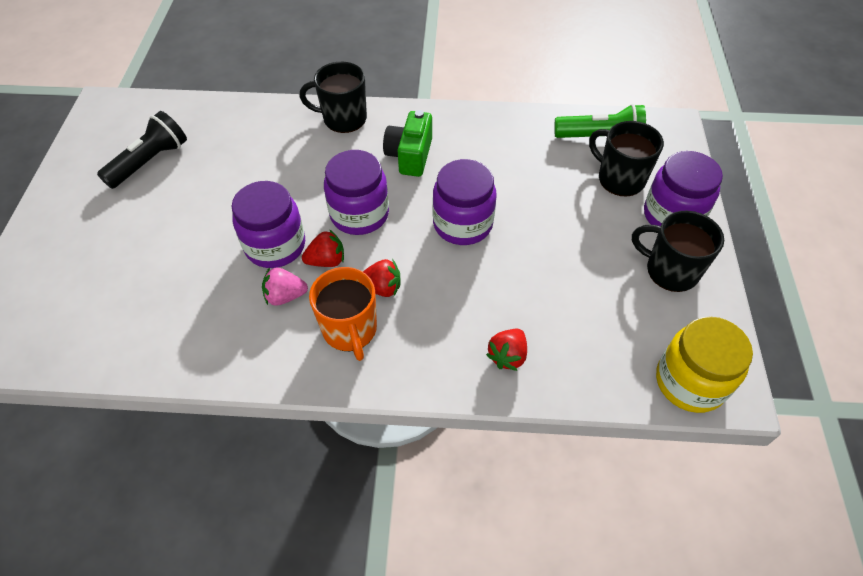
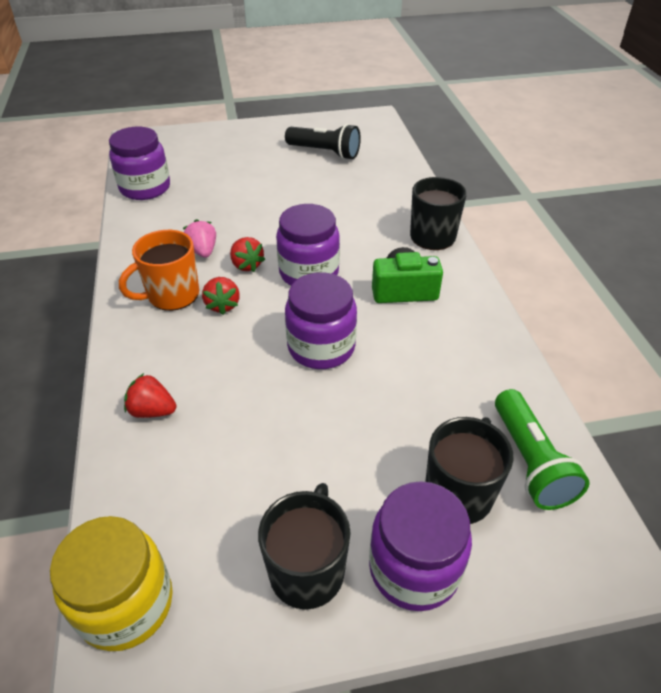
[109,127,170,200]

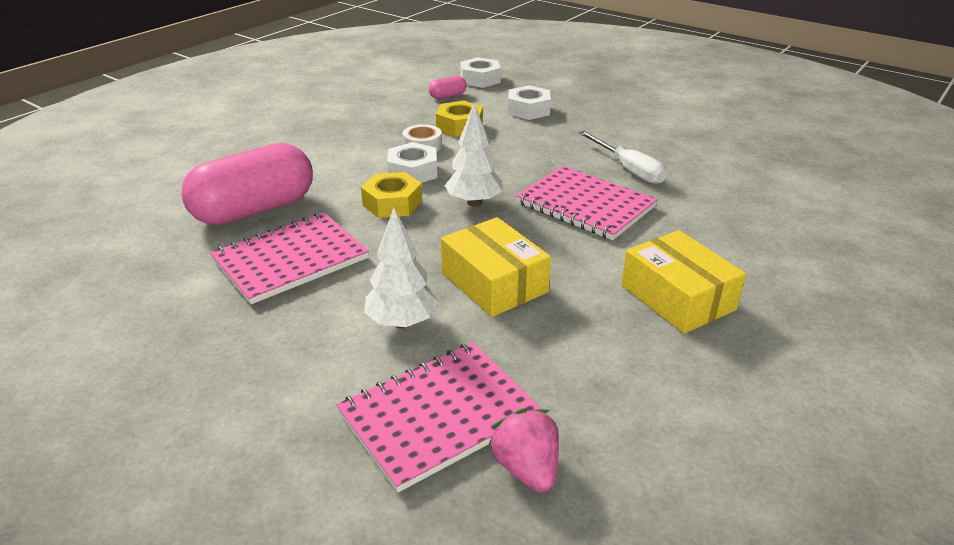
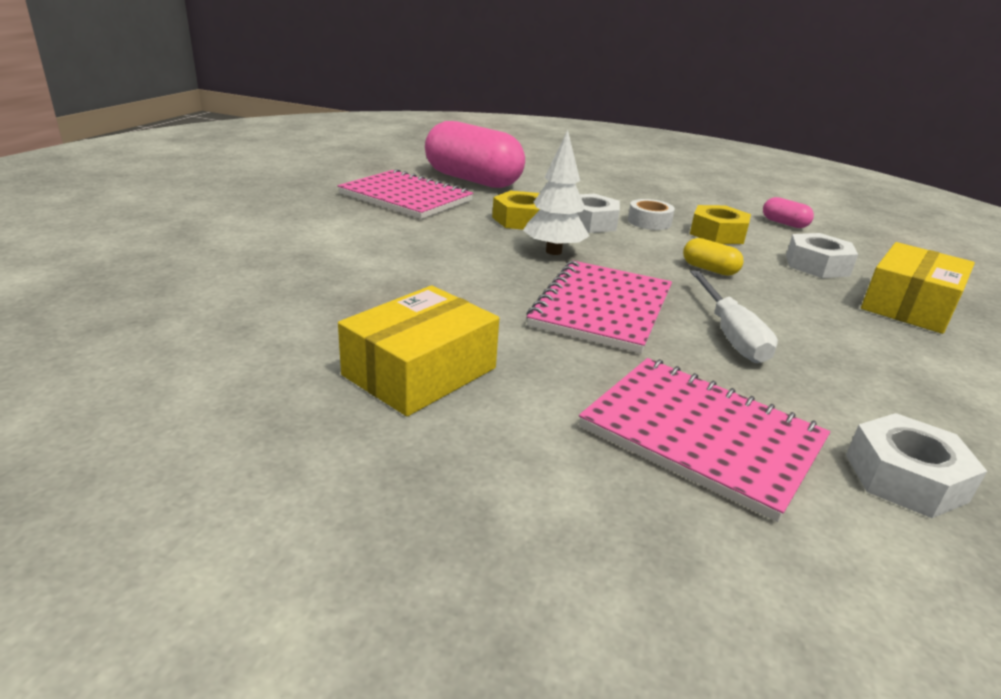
[364,207,439,329] (first image)
[489,408,559,492] (first image)
[683,238,744,276]
[579,358,830,522]
[861,242,975,334]
[846,413,987,518]
[690,271,778,363]

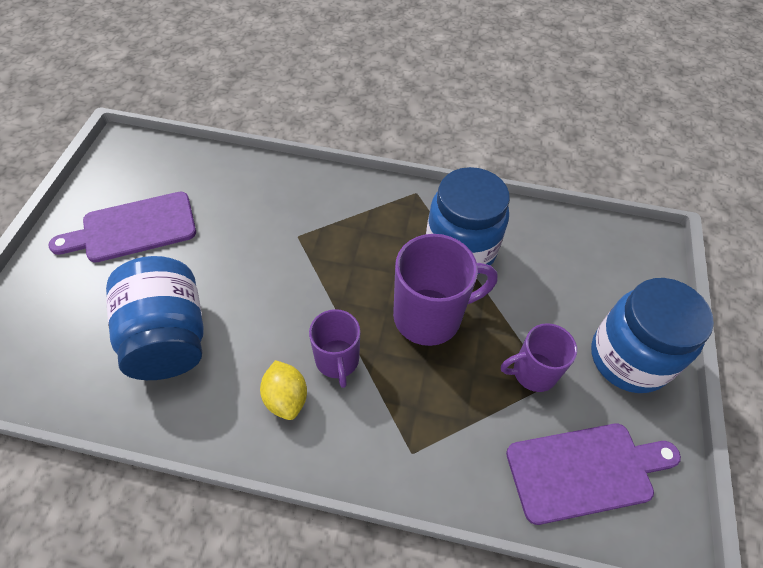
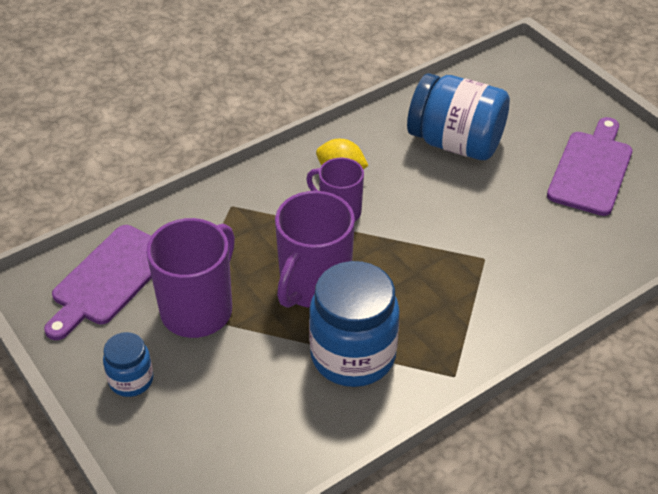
[146,218,235,338]
[103,332,153,397]

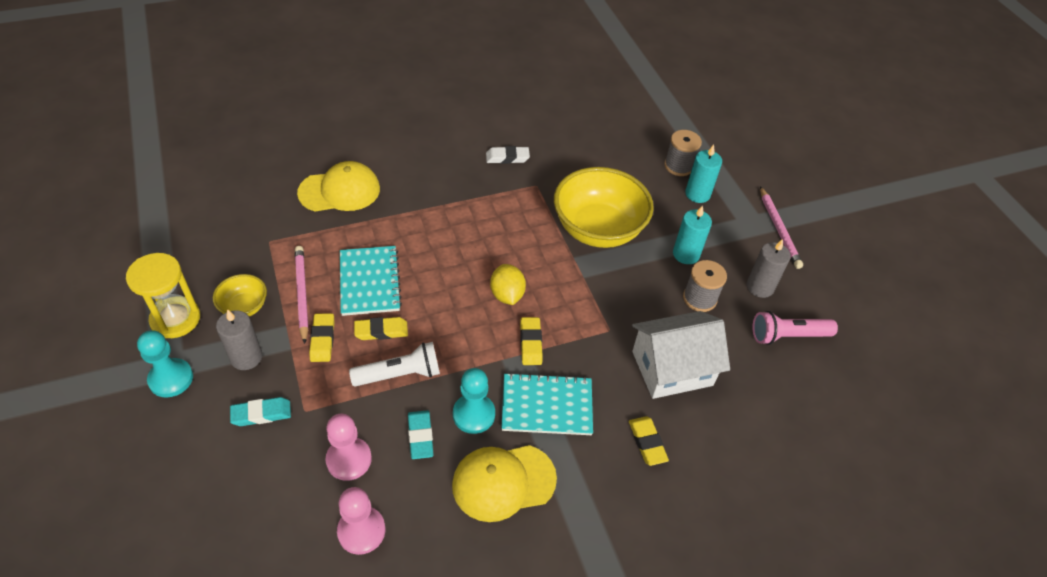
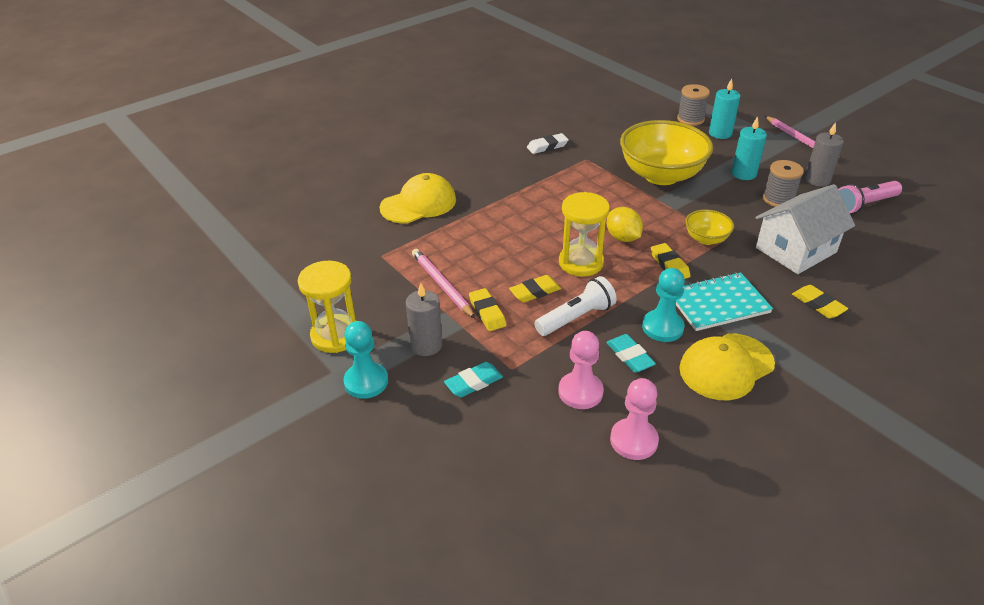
[340,246,402,316] (first image)
[559,192,610,277]
[685,210,734,245]

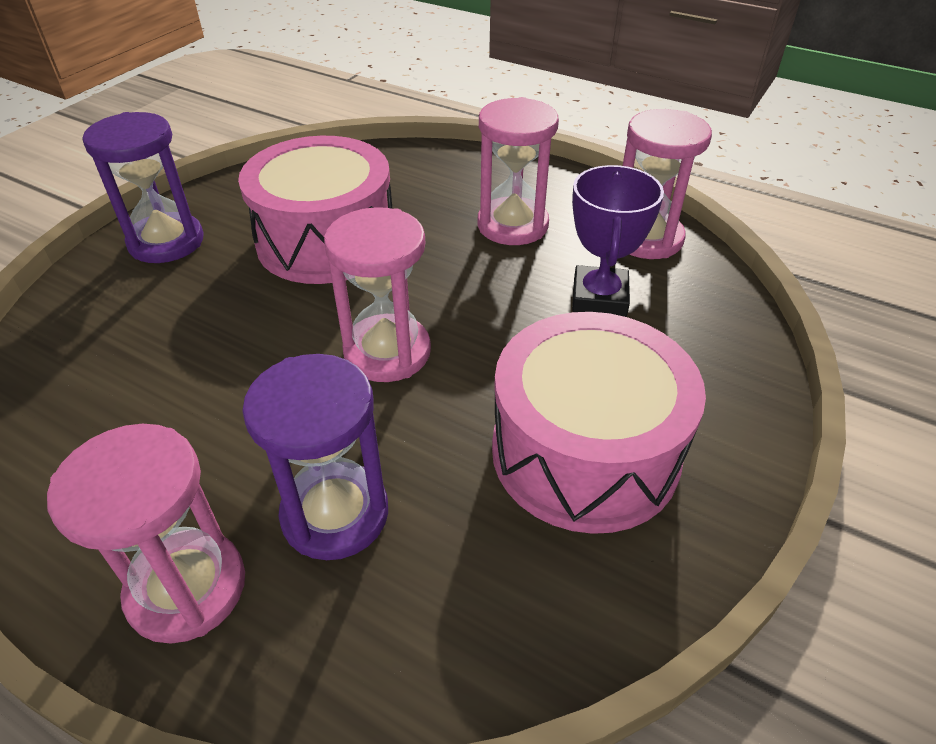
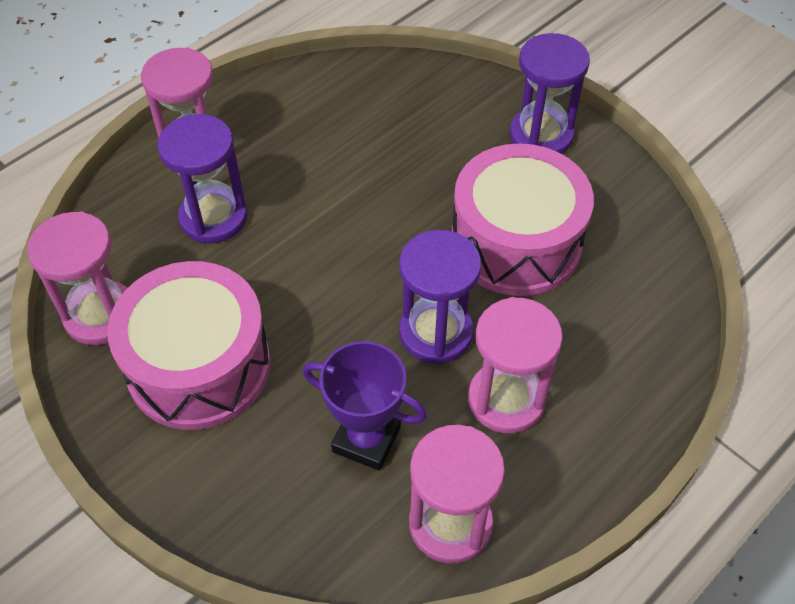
[399,230,481,364]
[27,212,127,345]

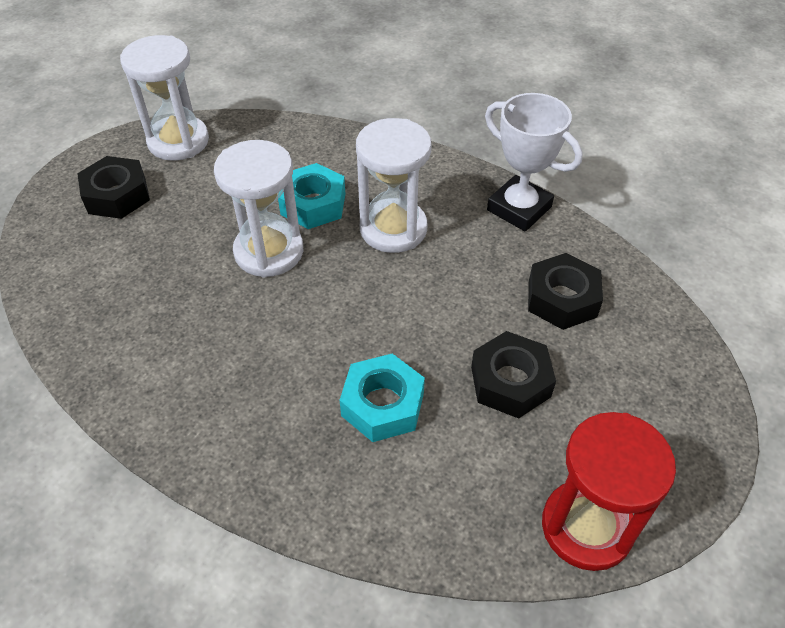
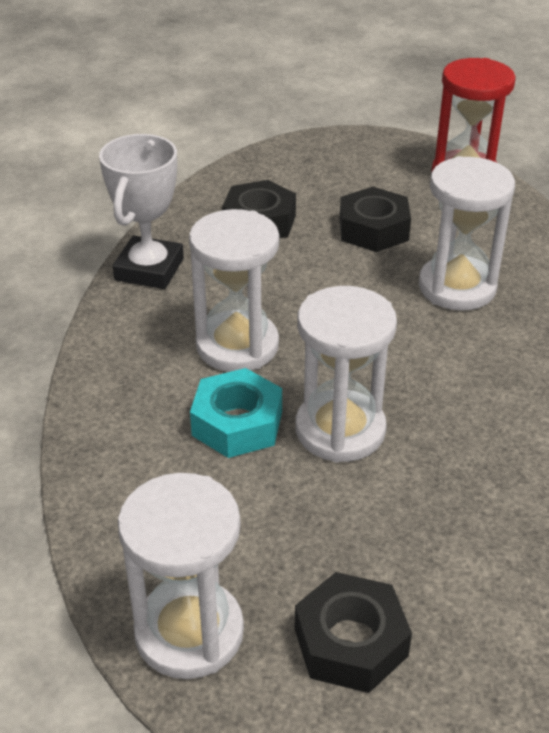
[419,156,515,311]

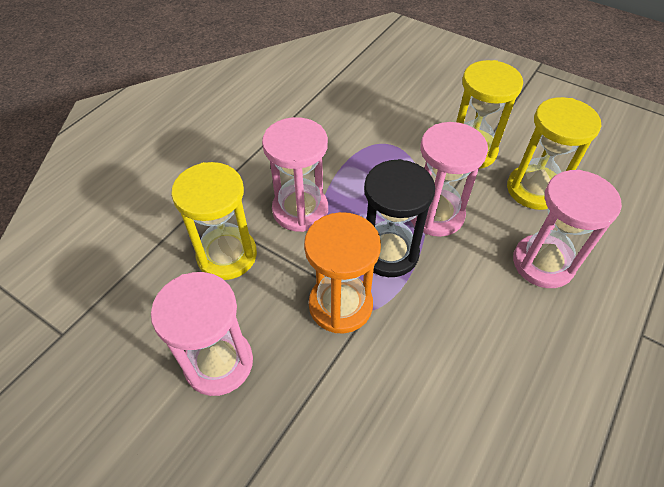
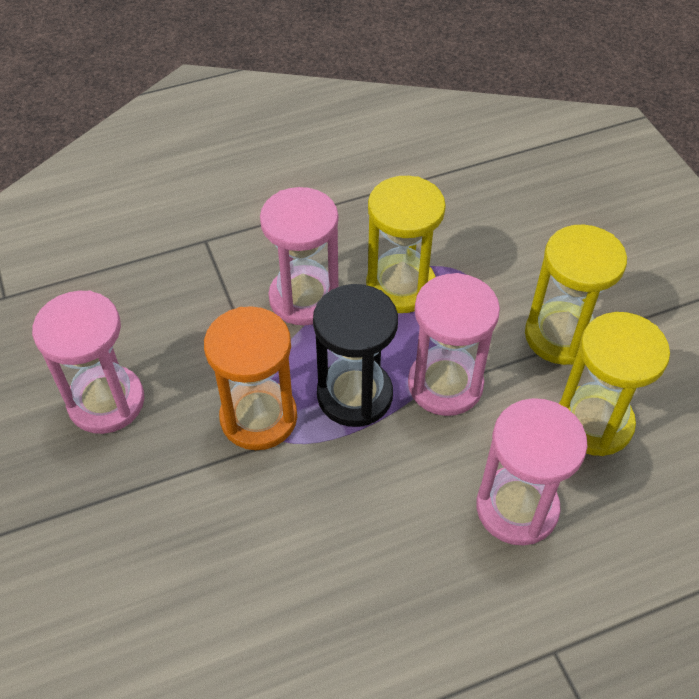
[366,176,446,313]

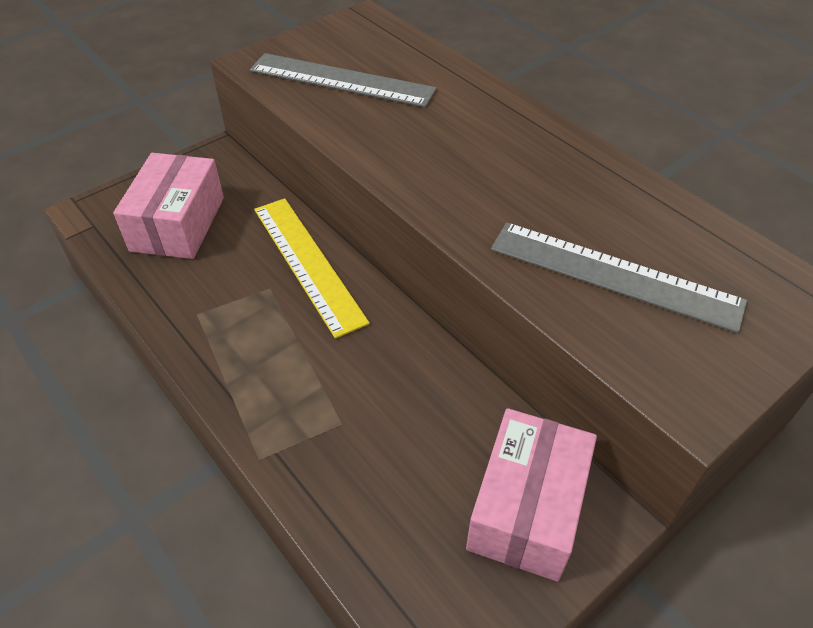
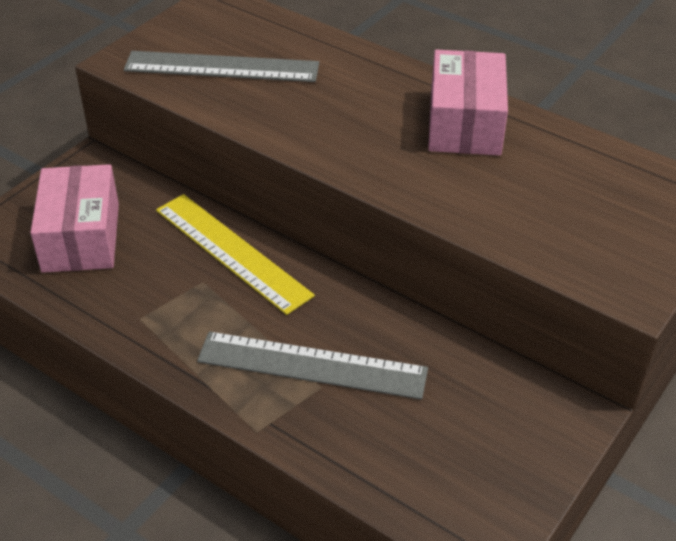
[428,49,508,156]
[197,331,428,399]

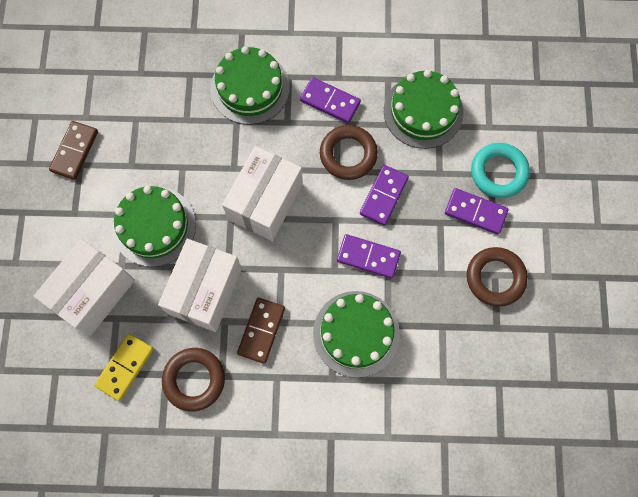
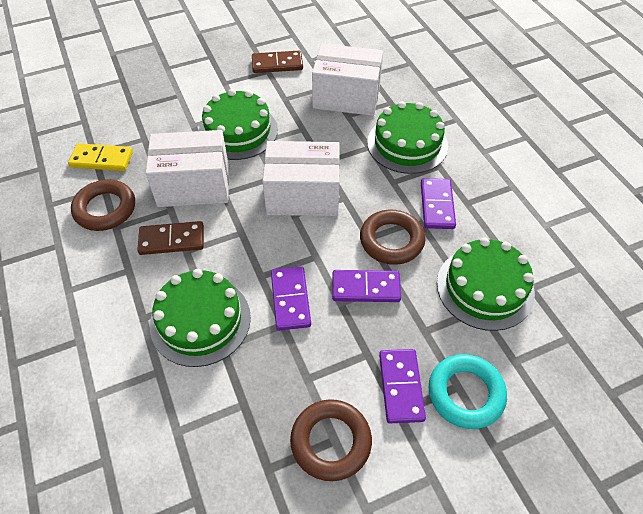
[312,43,383,116]

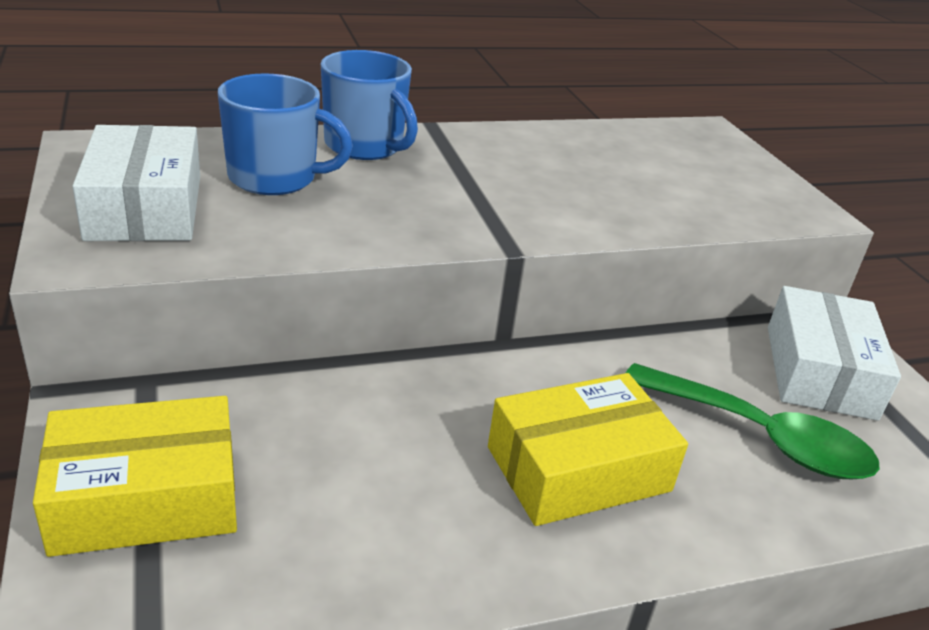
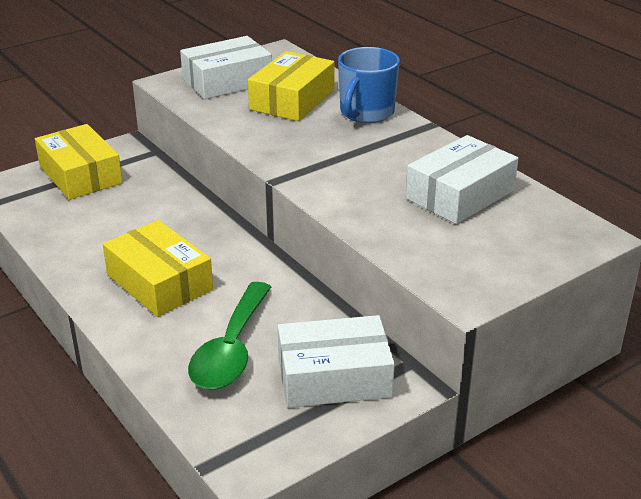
[406,135,519,224]
[248,51,335,121]

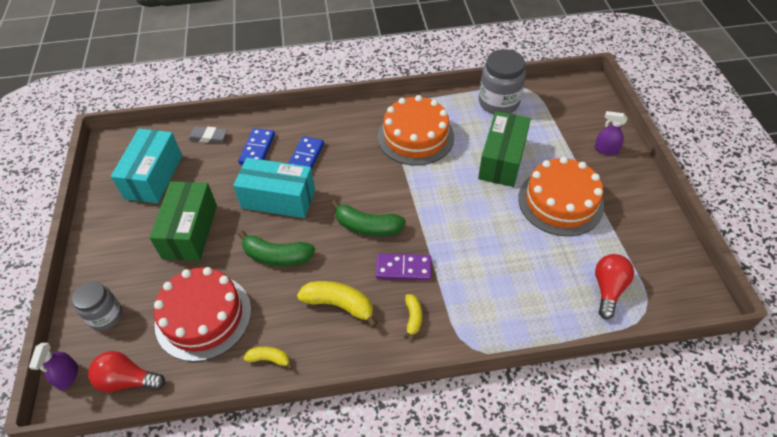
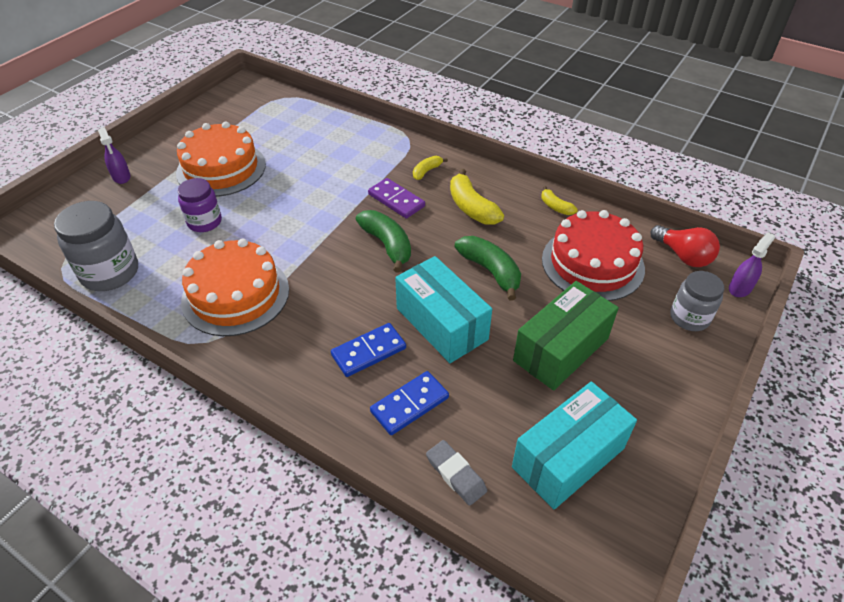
[595,254,634,319] (first image)
[177,178,222,232]

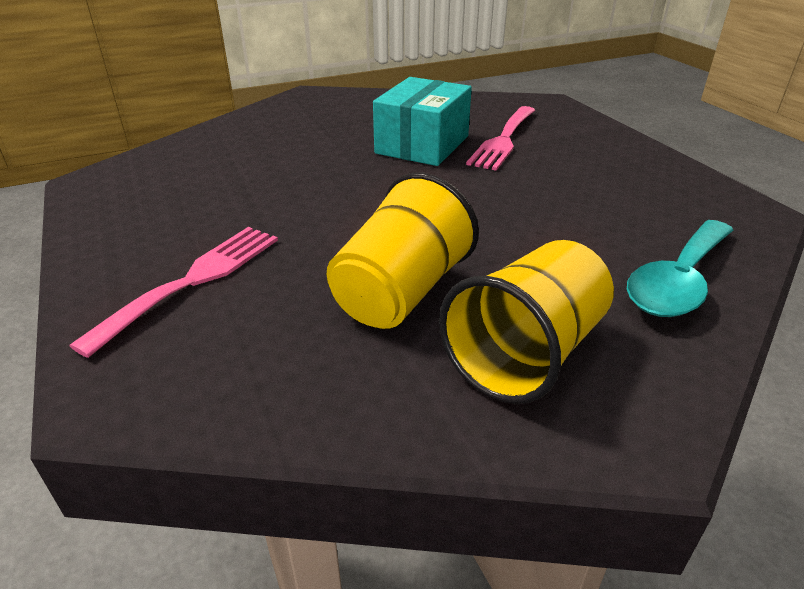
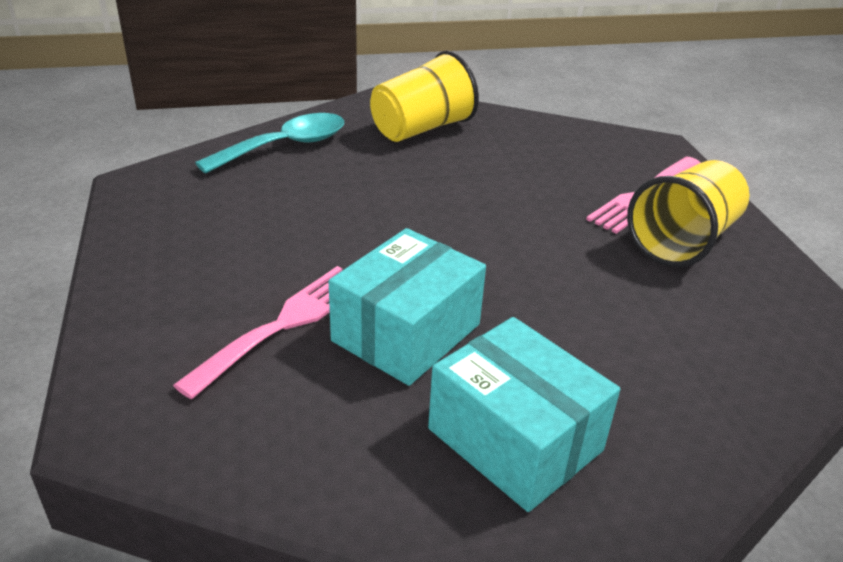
[428,317,620,512]
[627,160,749,267]

